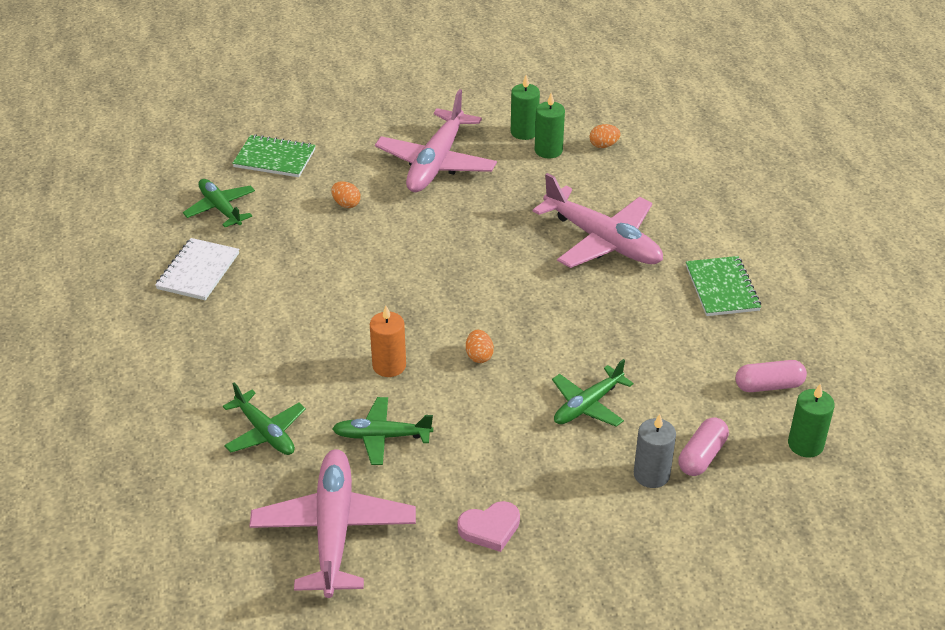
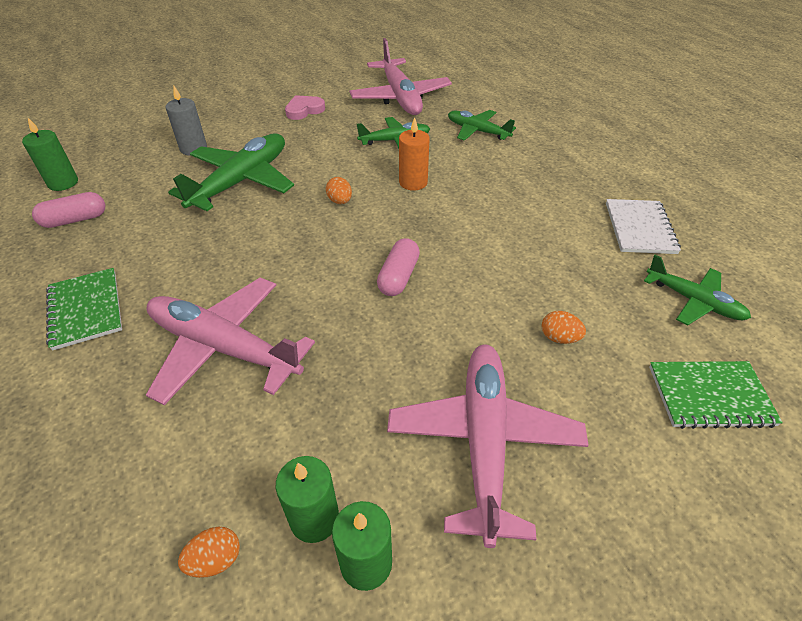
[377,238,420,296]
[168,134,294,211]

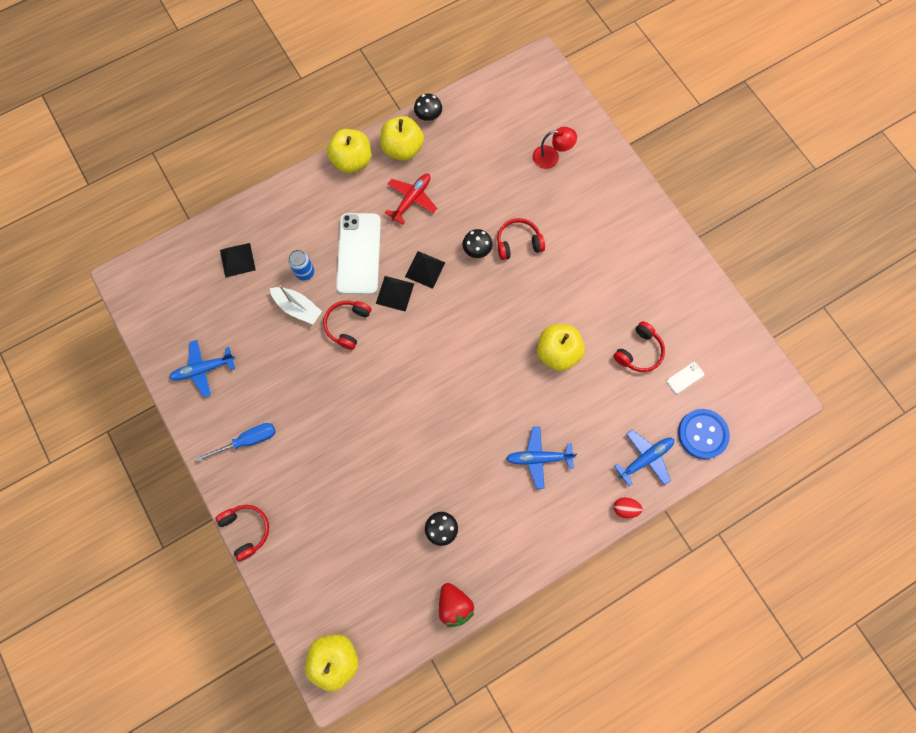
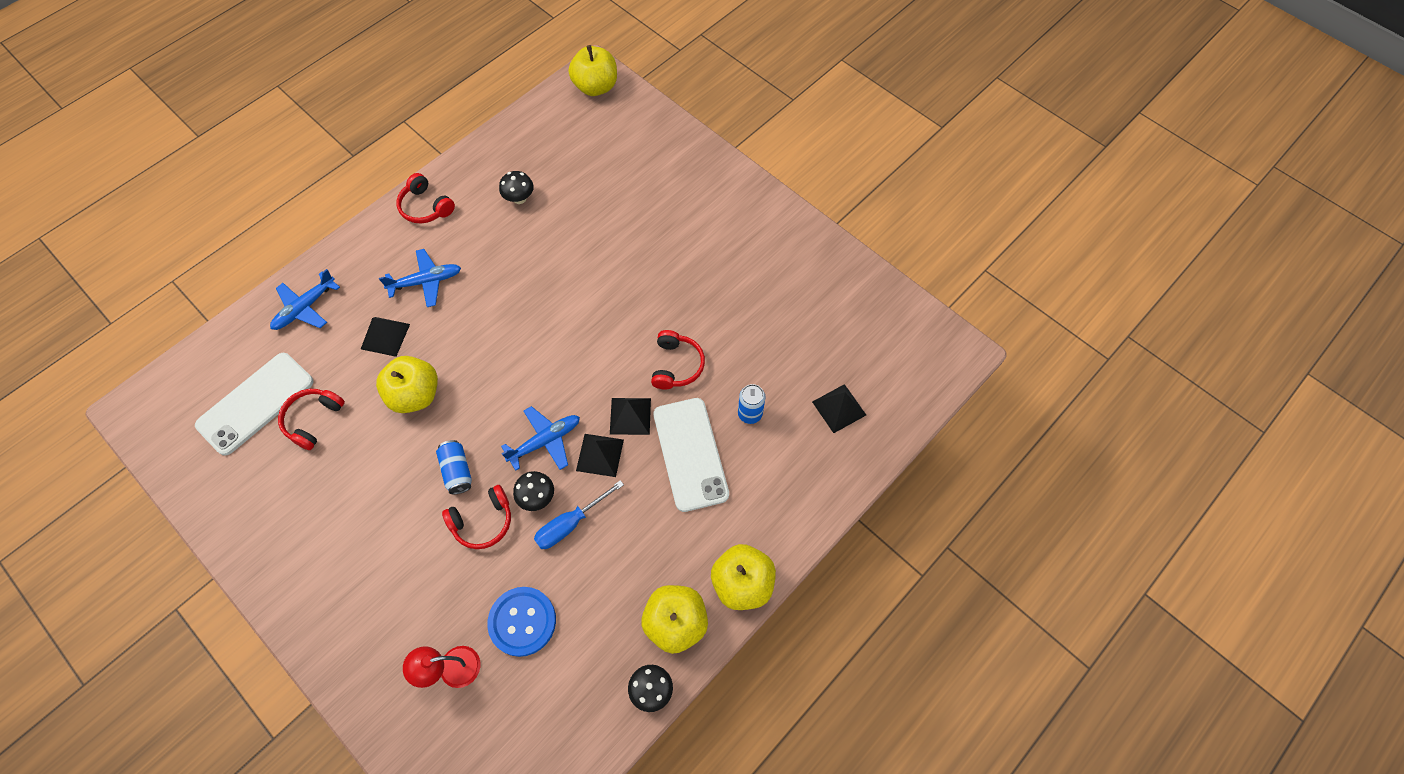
[270,285,322,324] (first image)
[385,174,437,224] (first image)
[439,583,475,627] (first image)
[614,497,643,519] (first image)
[361,317,410,357]
[436,440,472,494]
[501,406,580,471]
[534,480,624,549]
[397,173,455,223]
[487,587,556,657]
[195,353,313,456]

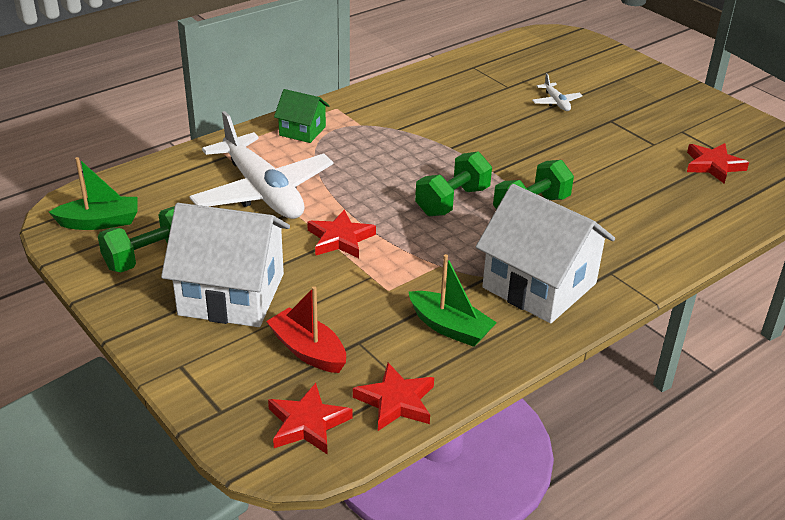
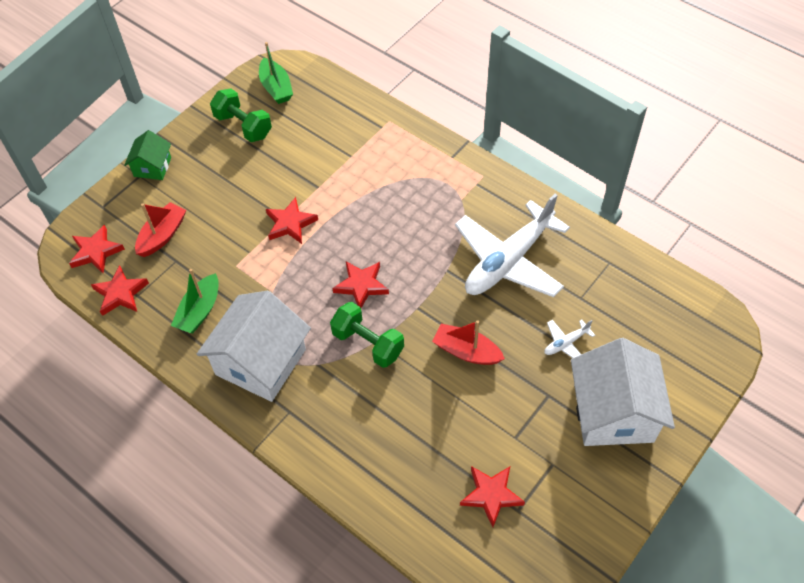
[432,320,505,365]
[571,338,675,446]
[455,194,570,297]
[124,130,171,180]
[332,261,389,308]

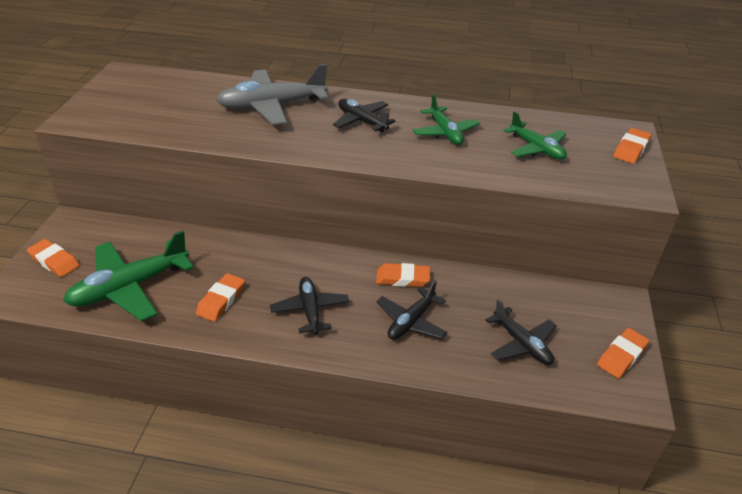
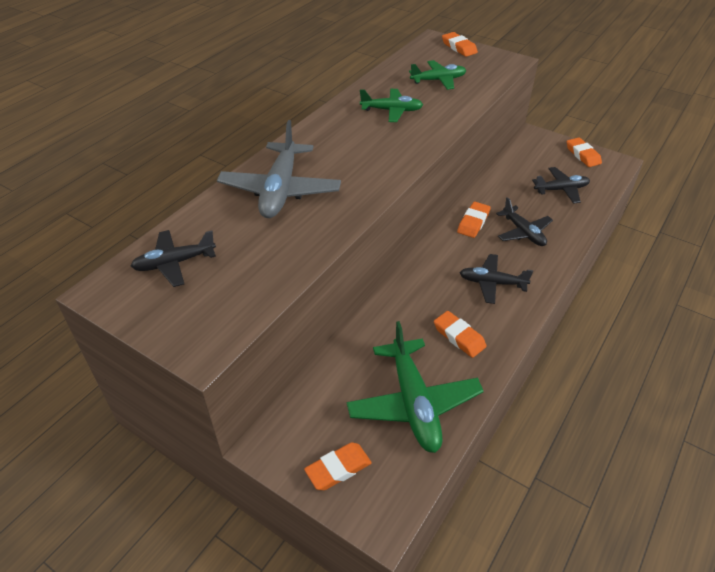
[131,230,216,287]

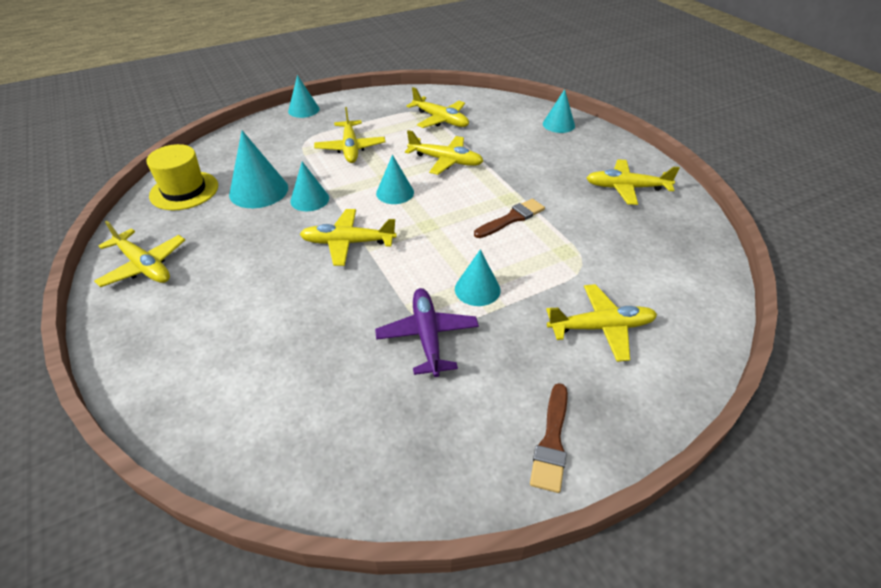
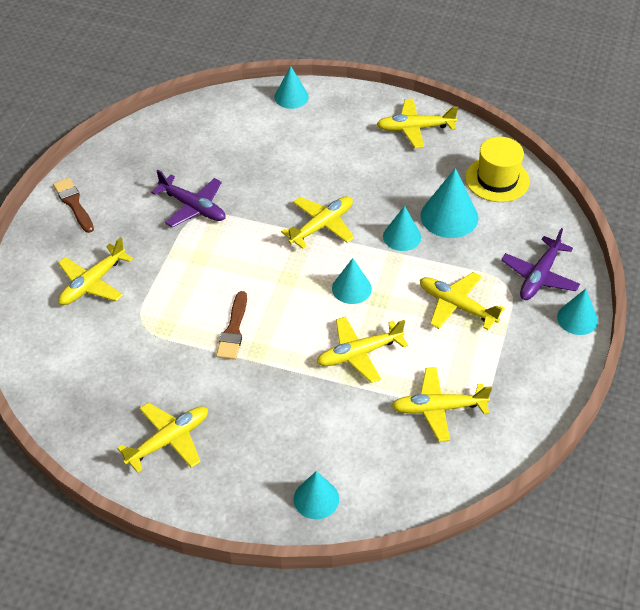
[501,228,580,300]
[274,66,309,109]

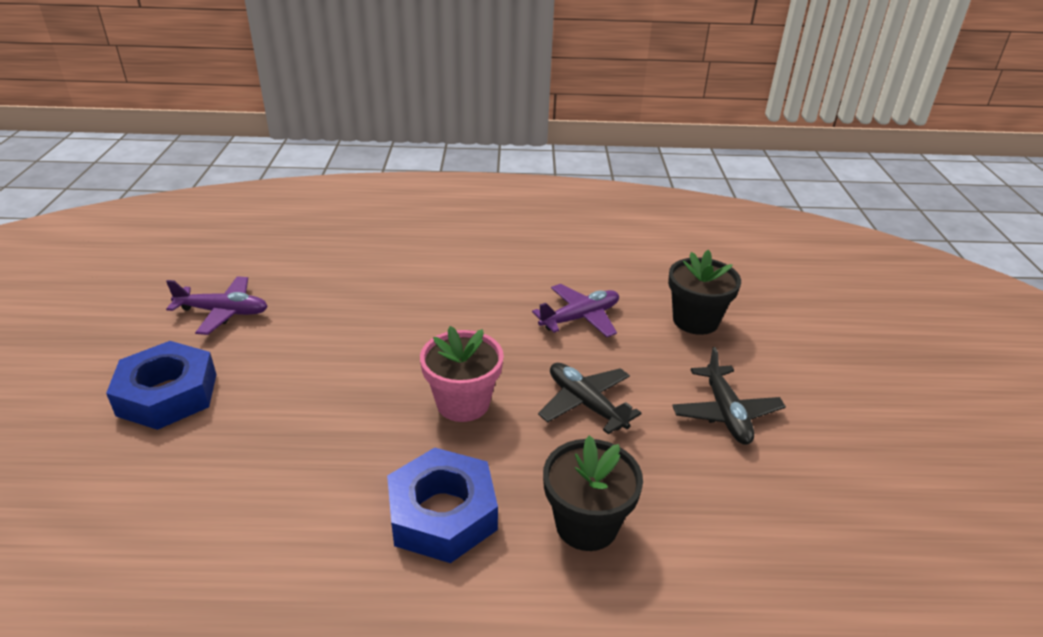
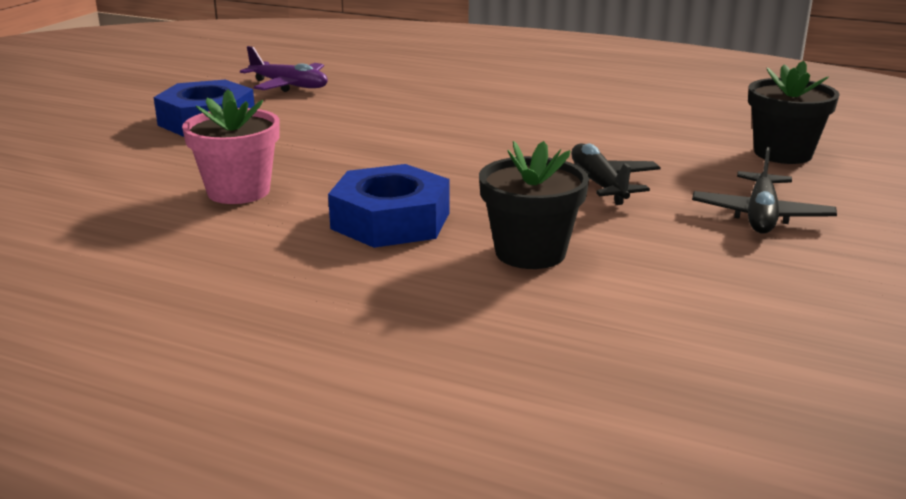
[532,284,619,337] (first image)
[182,89,280,204]

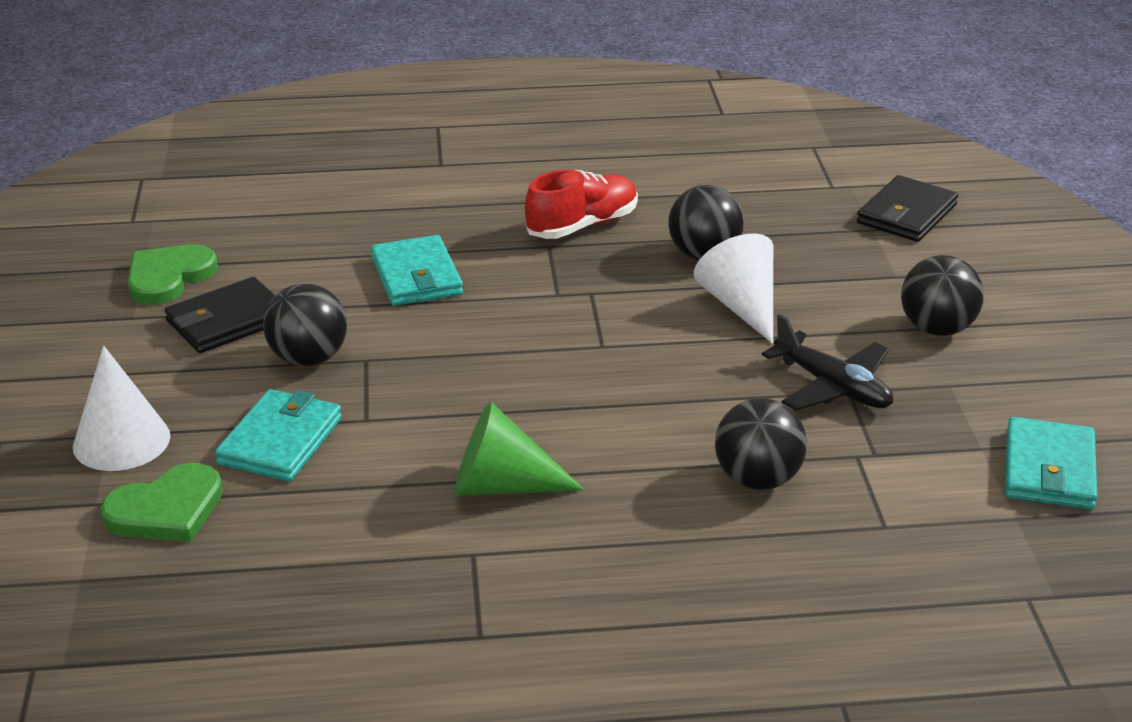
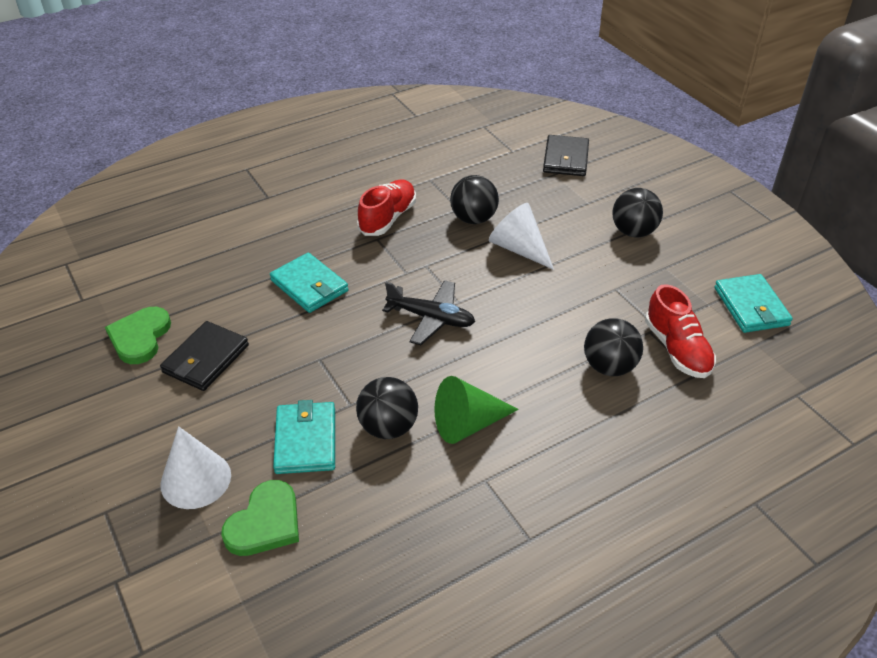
[645,284,716,378]
[356,377,418,439]
[382,280,475,345]

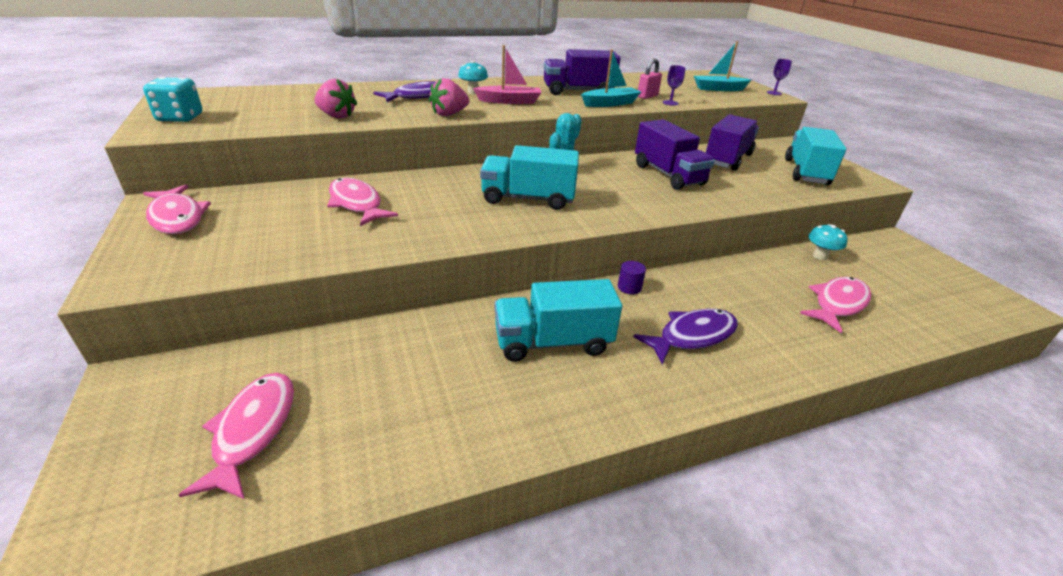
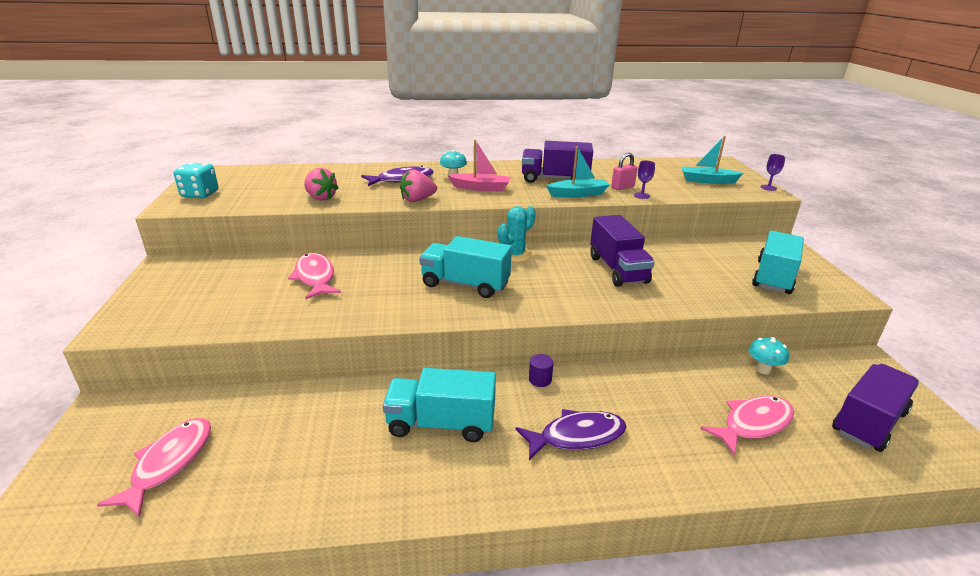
[143,185,211,234] (first image)
[832,364,919,452]

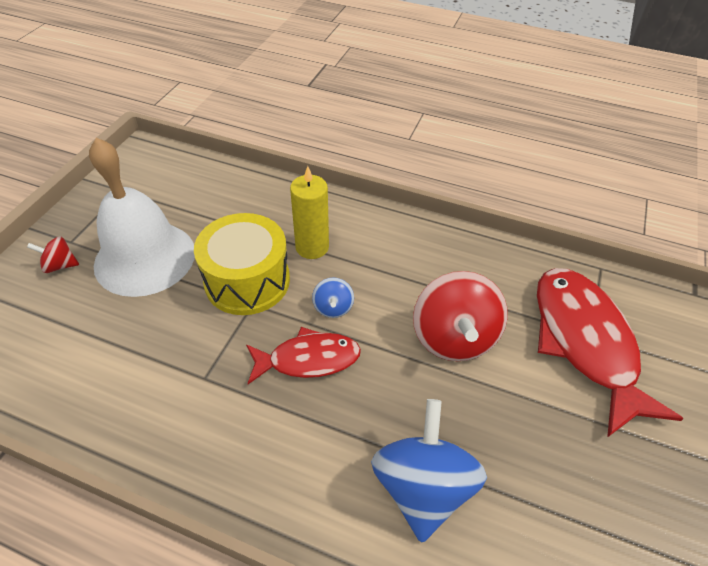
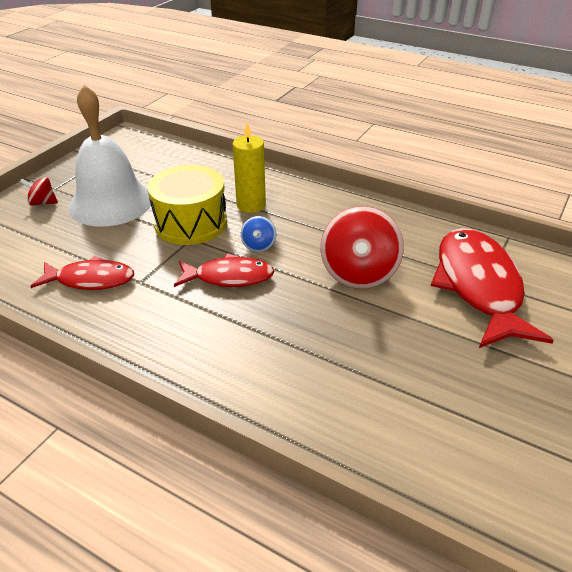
[371,399,487,543] (first image)
[30,256,134,290]

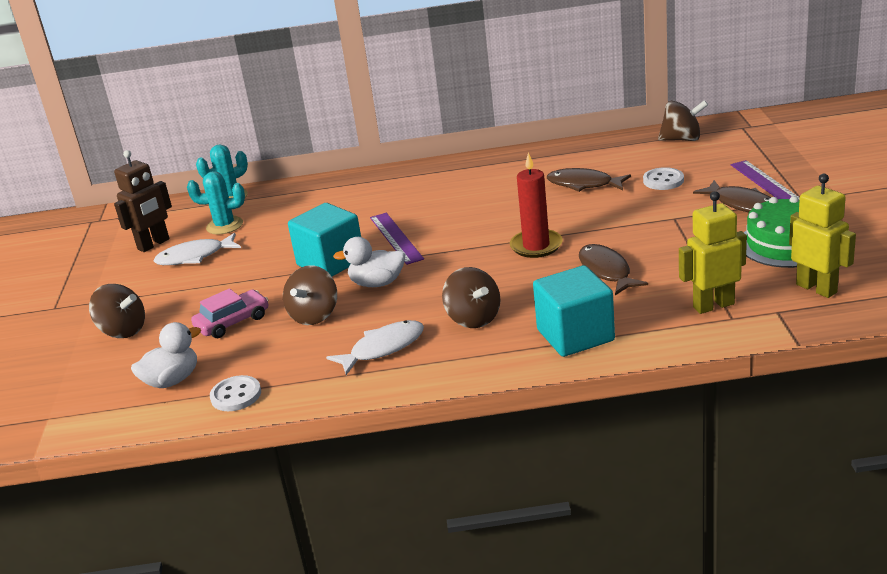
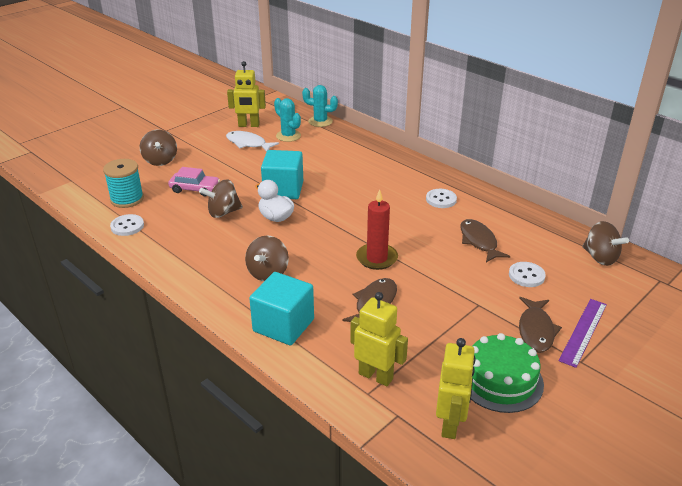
[326,320,424,375] (first image)
[370,213,424,265] (first image)
[426,189,457,208]
[103,159,144,208]
[227,61,266,127]

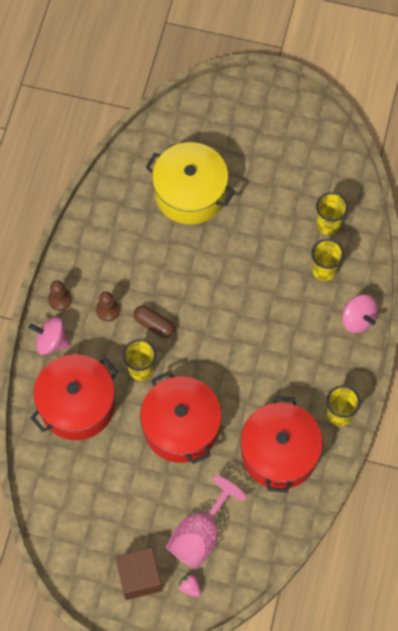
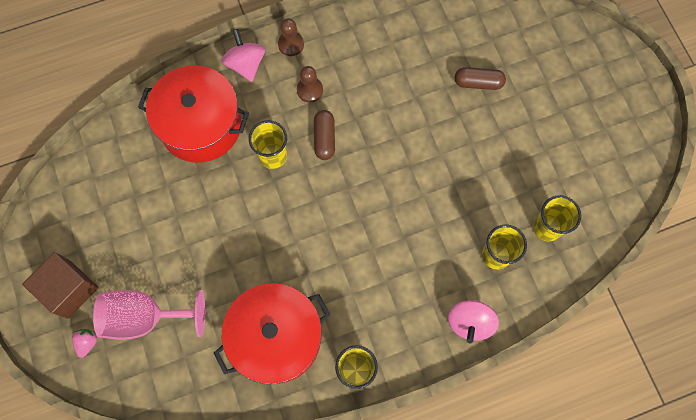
[140,371,222,464] (first image)
[455,67,506,90]

